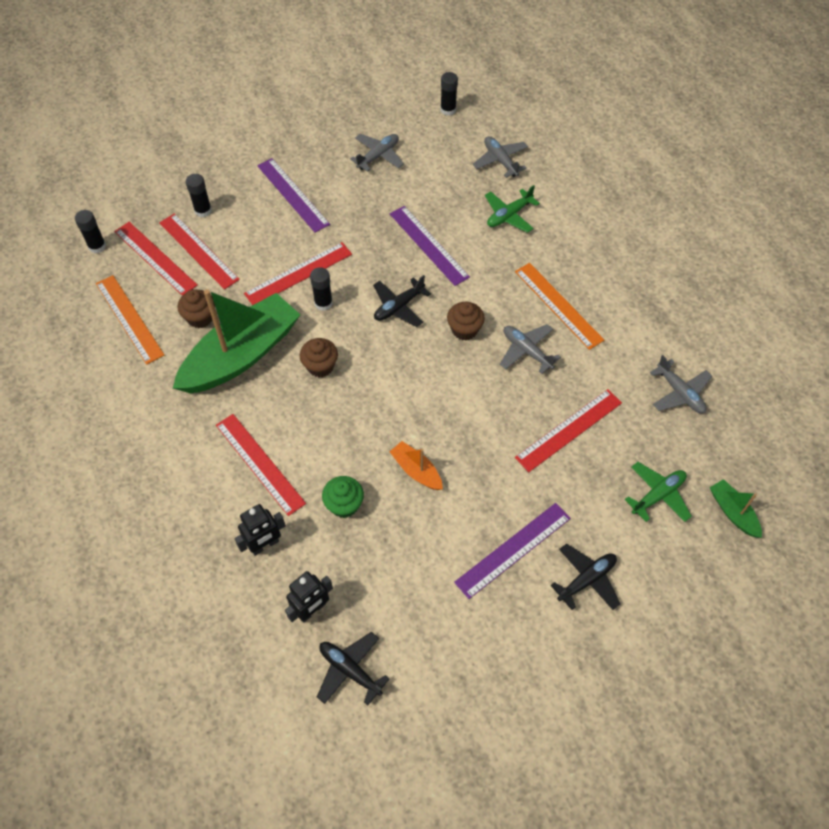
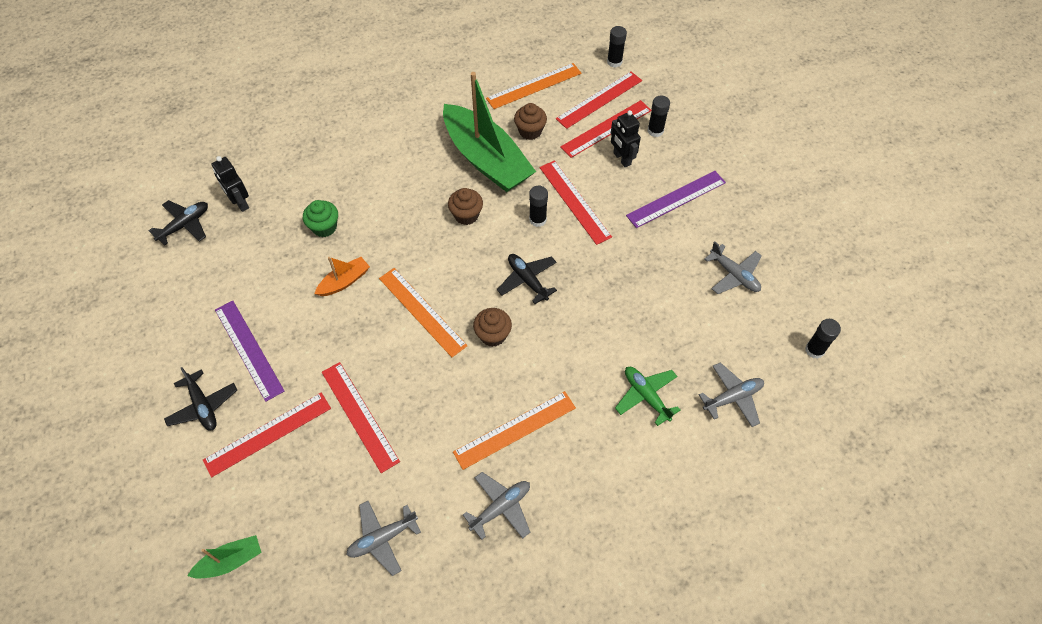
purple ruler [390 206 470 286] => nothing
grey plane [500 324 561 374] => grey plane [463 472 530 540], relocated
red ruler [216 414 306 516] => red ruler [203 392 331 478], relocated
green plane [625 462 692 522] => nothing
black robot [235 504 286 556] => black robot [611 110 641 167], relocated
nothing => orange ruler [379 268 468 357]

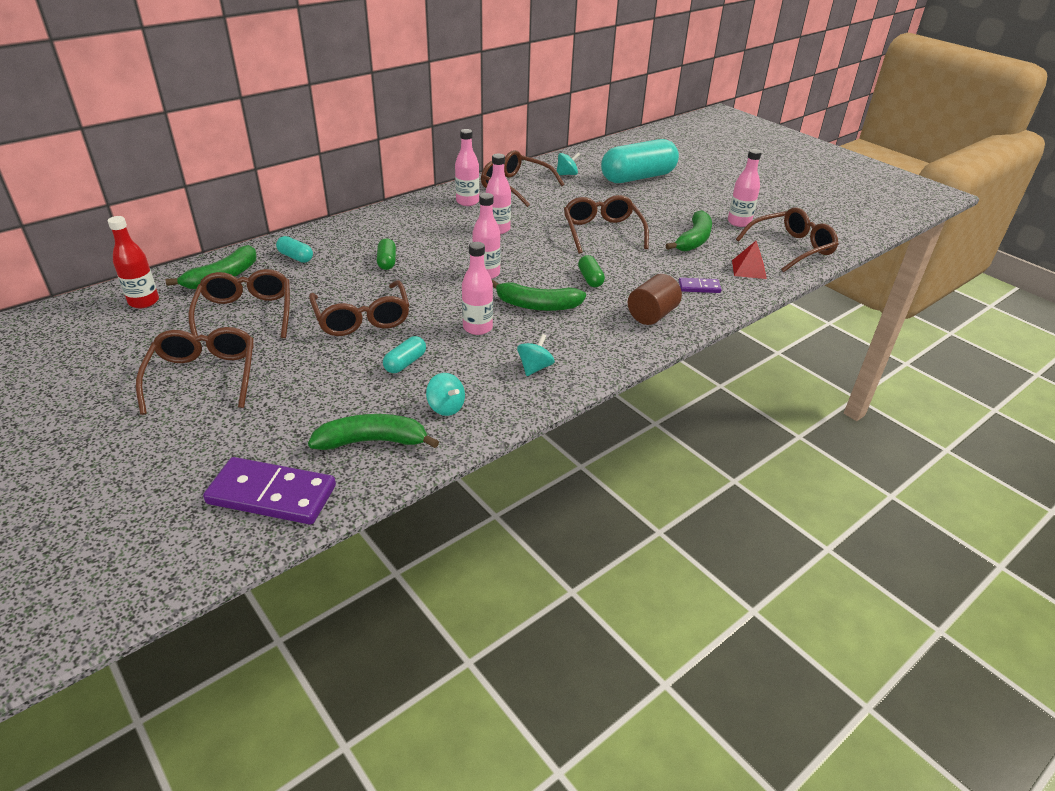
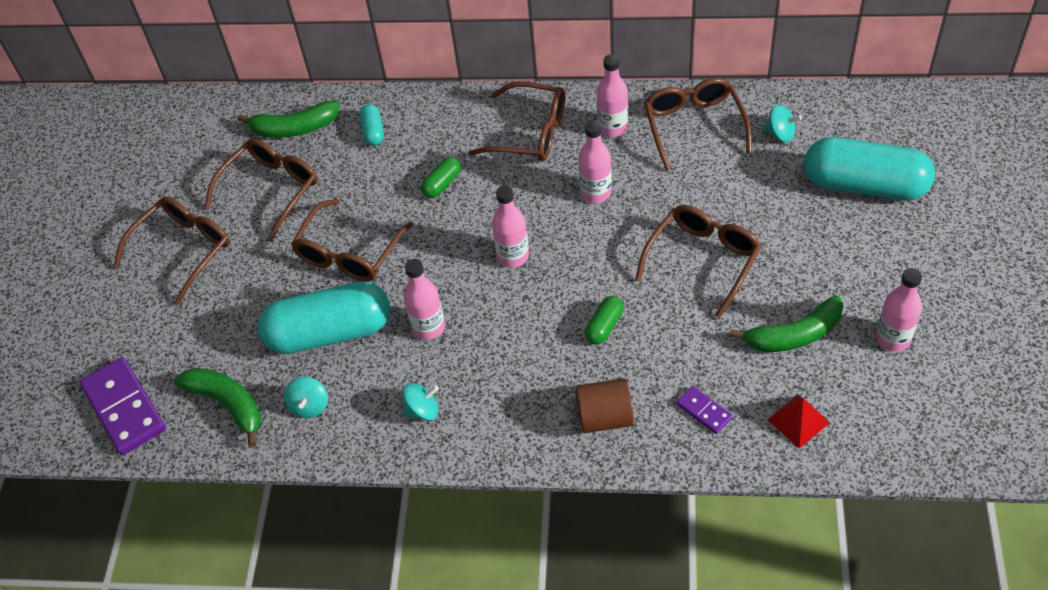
brown glasses [736 207 839 273] => brown glasses [468 81 565 161], relocated
red bottle [108 216 159 308] => nothing
green banana [492 279 586 311] => nothing
turquoise capsule [383 336 426 373] => turquoise capsule [258 281 390 354], x2.35

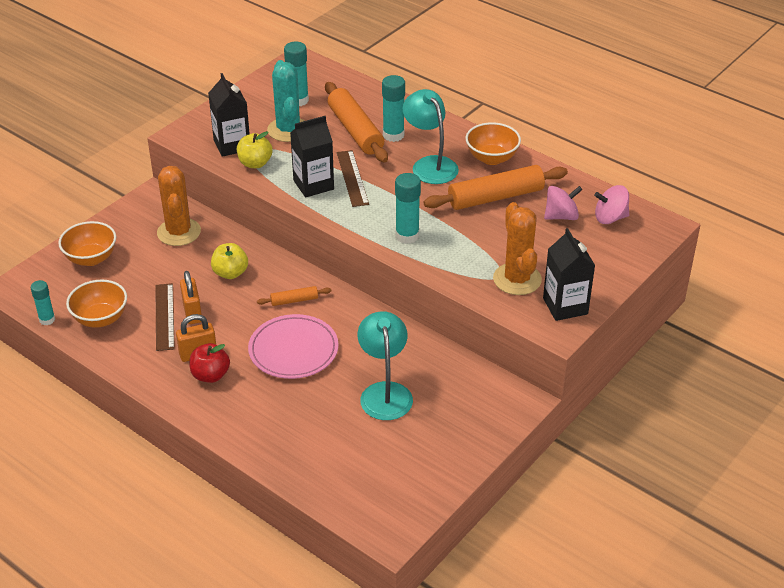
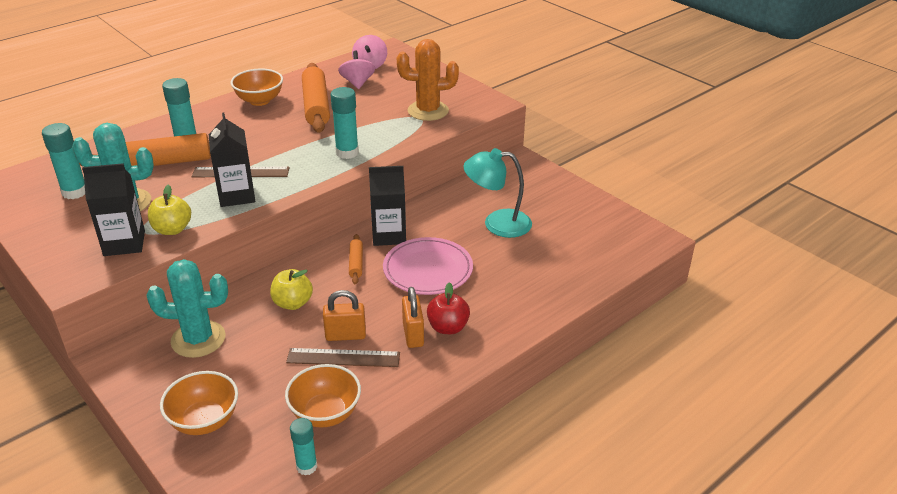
turquoise lamp [403 89 459 184] => nothing
orange cactus [157 166 201 246] => turquoise cactus [146 259 228 358]
black carton [543 228 595 321] => black carton [369 166 406 246], relocated

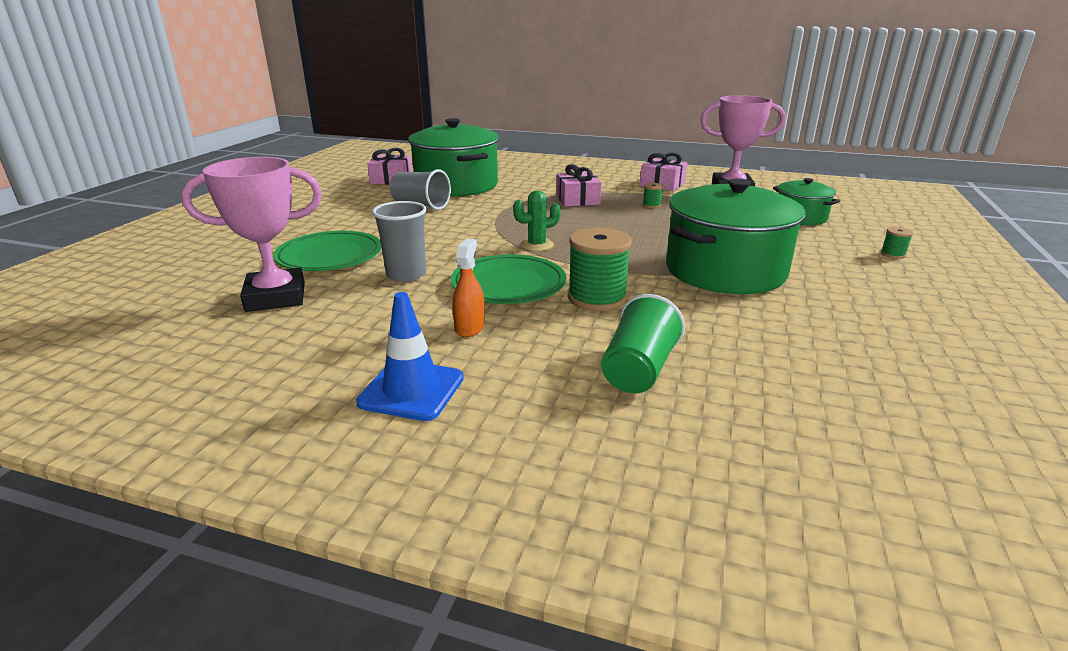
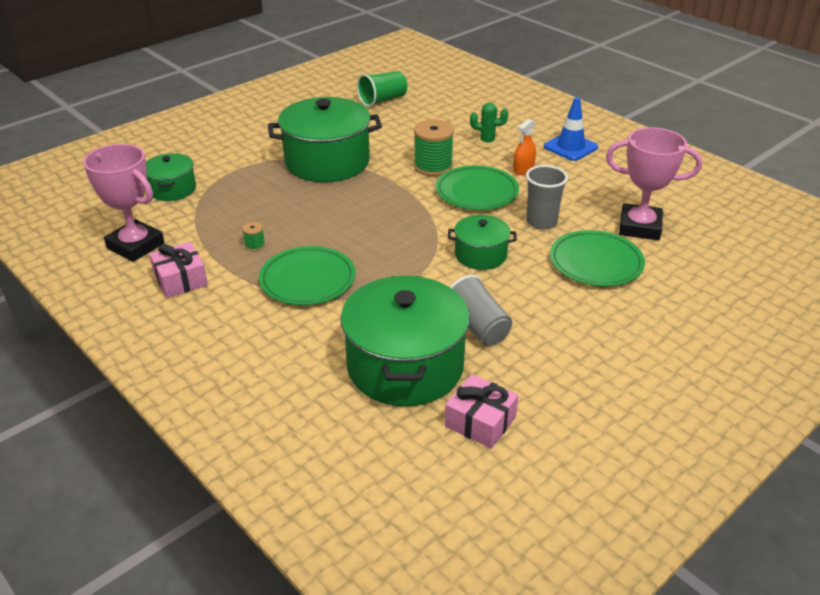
pink gift [556 164 602 207] => green plate [259 246 355 305]
green cactus [513 190 561 251] => green cactus [470 102 508 148], relocated
green spool [881 227 913 259] => nothing
green cup [601 294 685 393] => green cup [357 71 407 107], relocated
nothing => green pot [448 215 517 270]

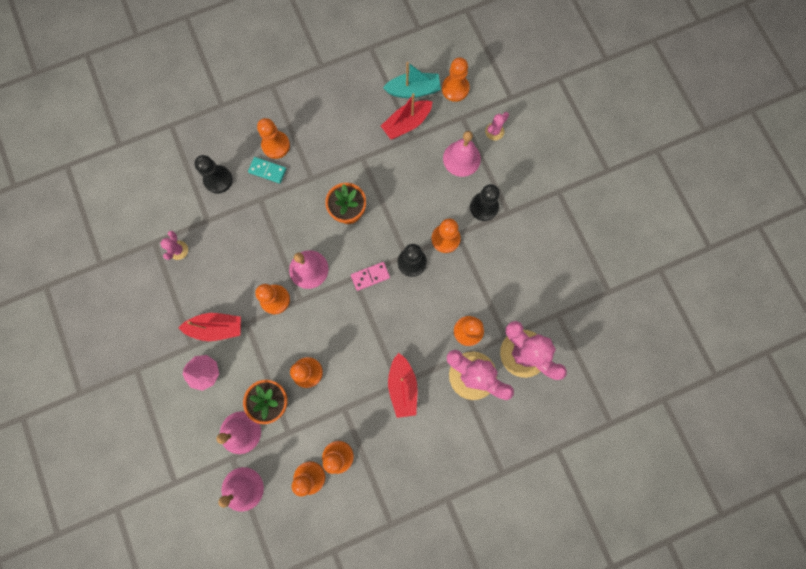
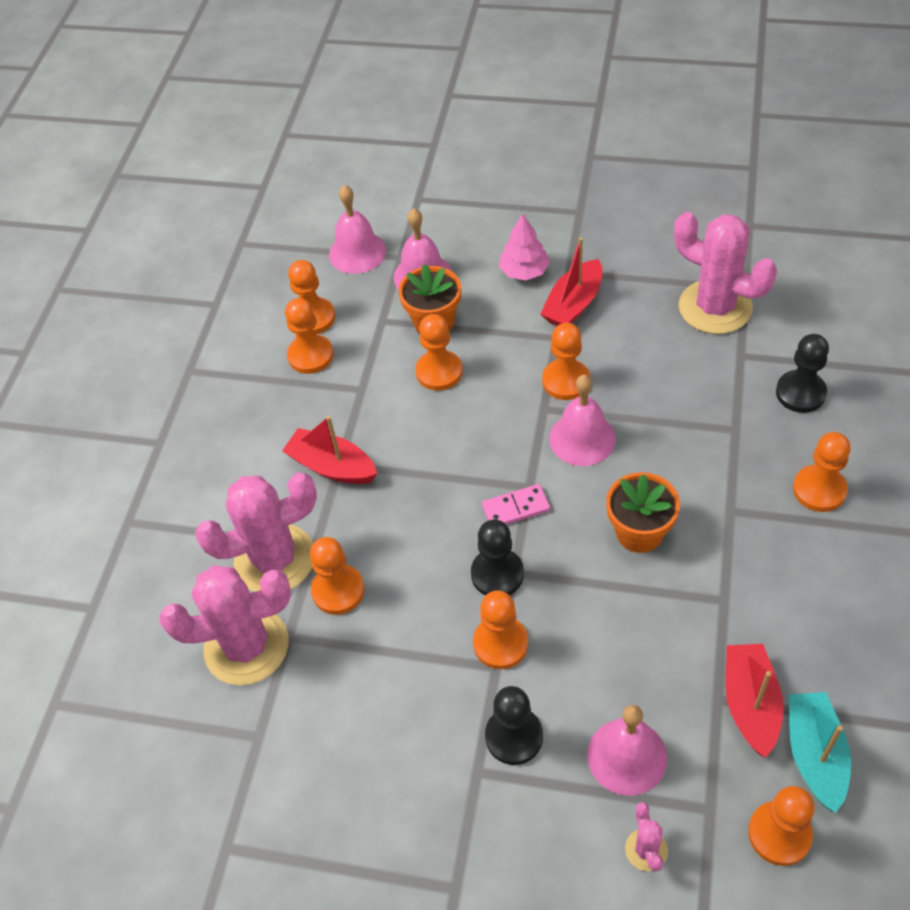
turquoise boat [383 62 441 98] => turquoise boat [789 692 851 813], 150 degrees clockwise
turquoise domino [248 157 286 184] => nothing
pink cactus [160 231 188 260] => pink cactus [674 212 777 334], x2.30
pink domino [351 262 390 291] => pink domino [482 484 550 525], 60 degrees clockwise

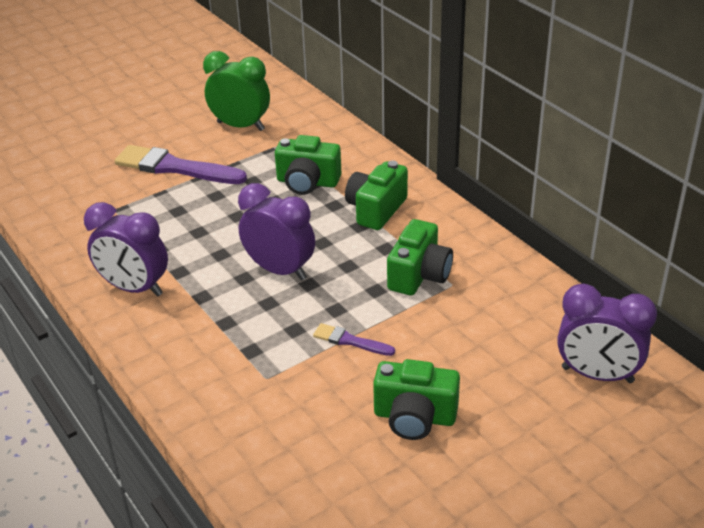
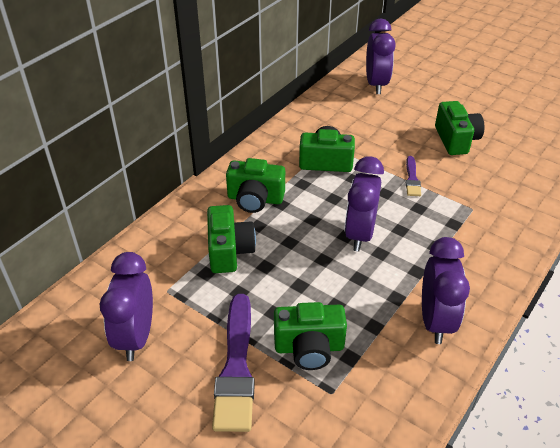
green clock [203 51 270 131] => purple clock [100 252 153 361]
nothing => green camera [274 302 347 370]

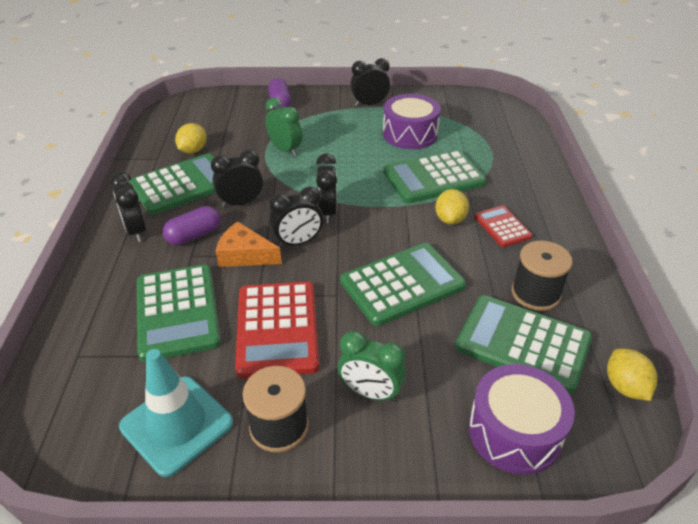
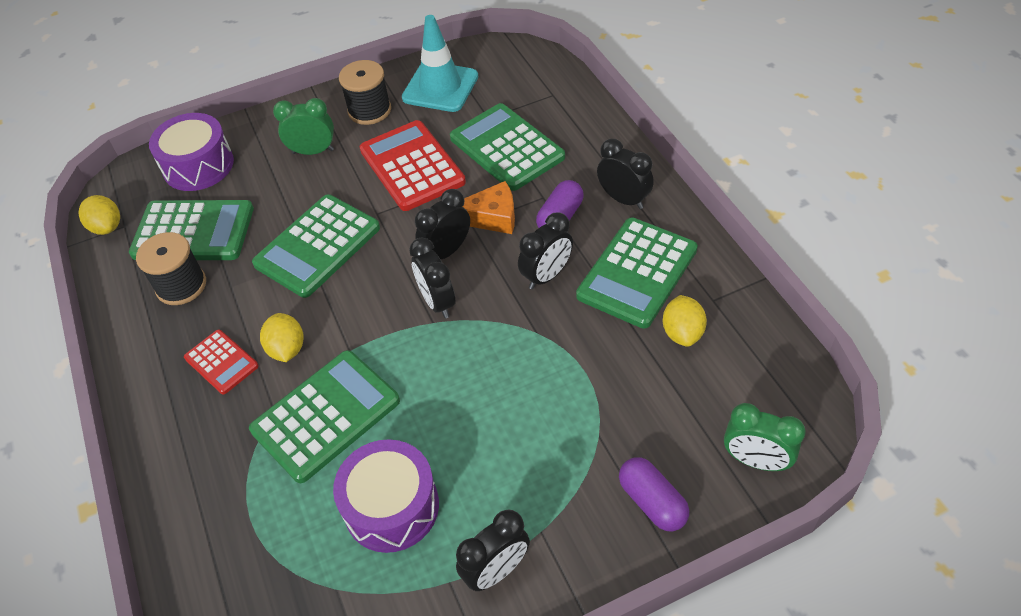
green clock [265 98 302 156] => green clock [724 403 806 471], relocated

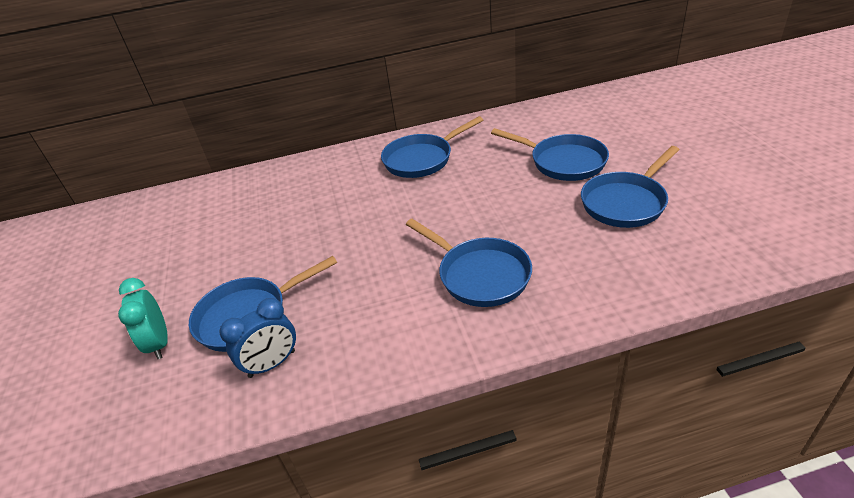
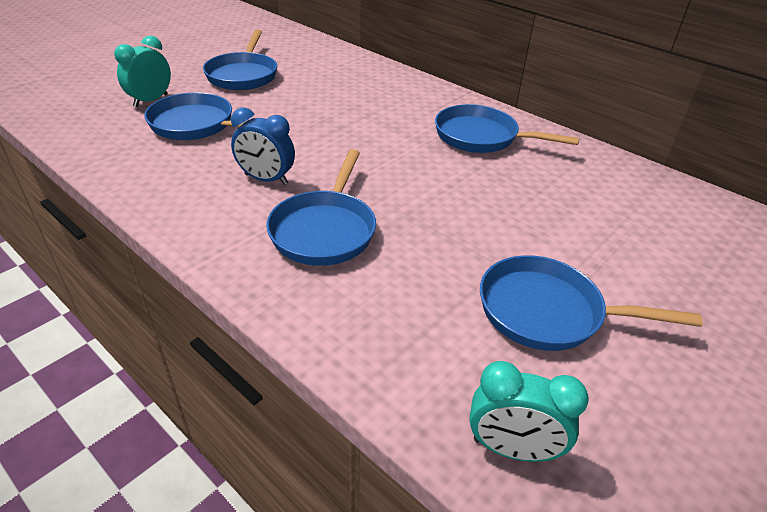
blue pan [491 128 609 181] => blue pan [203 29 277 90], relocated
blue clock [220 298 296 378] => blue clock [231 108 295 185], relocated
nothing => turquoise clock [469 361 589 462]

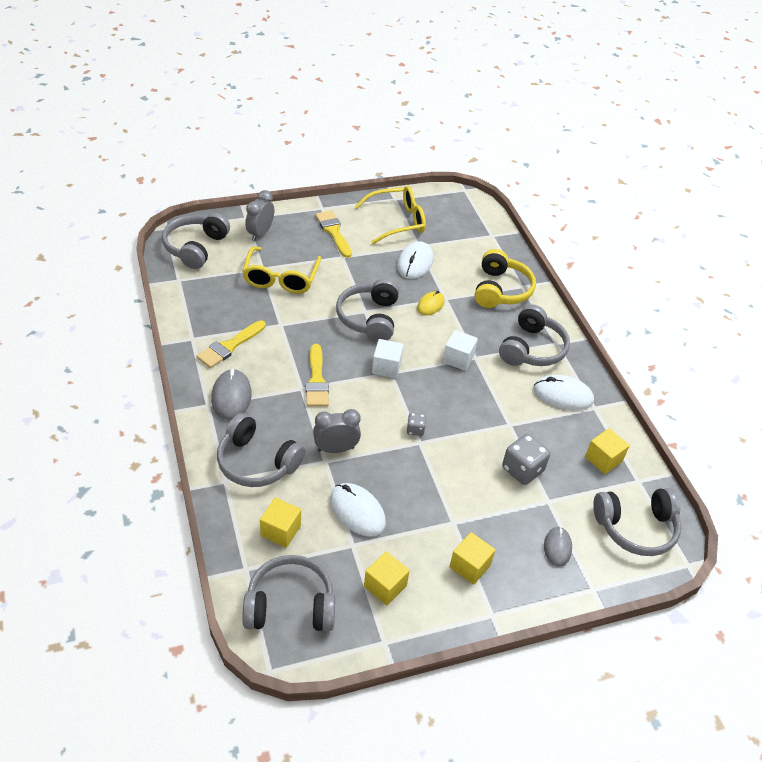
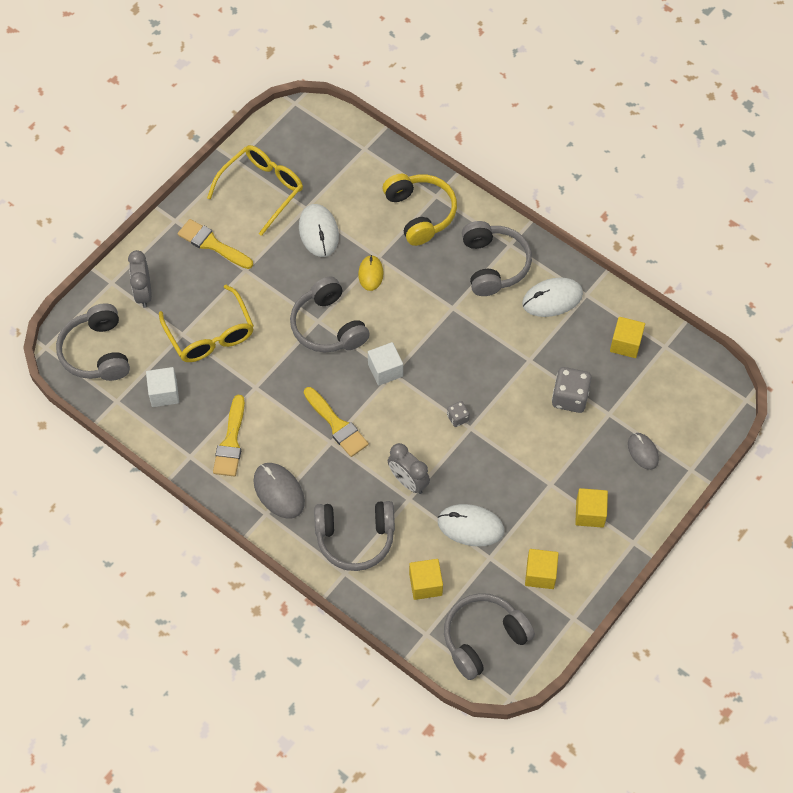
white cube [443 330 478 371] => white cube [146 367 179 407], relocated
grey clock [313 409 361 453] => grey clock [388 443 430 494], 90 degrees counterclockwise
grey headphones [593 488 681 556] => nothing

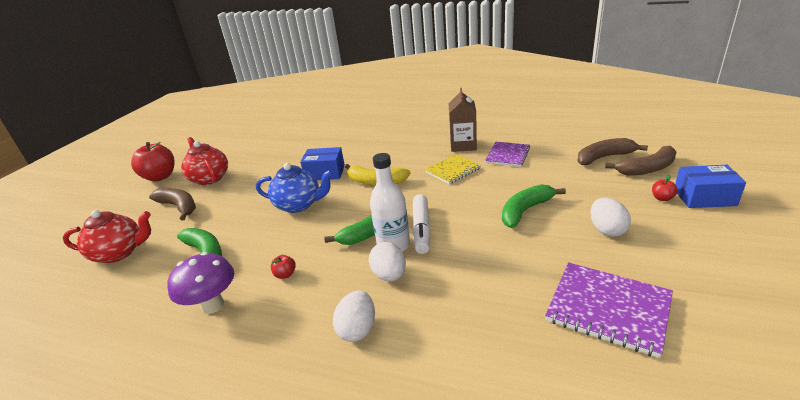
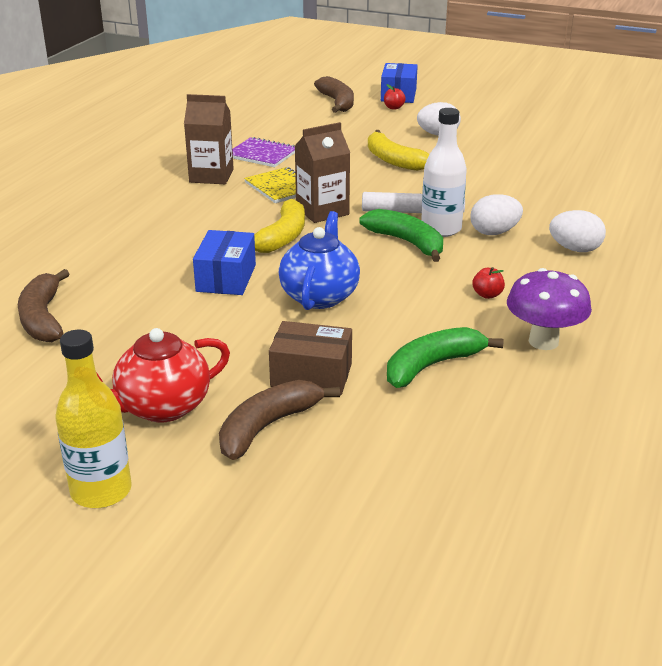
brown banana [578 138 648 165] => brown banana [18 269 69 342], relocated
red apple [131 142 174 181] => yellow bottle [56 330 132 508]
green banana [502 184 566 228] => yellow banana [368 130 429 171]
red teapot [63 210 151 263] => nothing
purple notebook [545 262 673 358] => nothing
nothing => brown carton [295 122 350 223]
nothing => brown box [269 321 352 395]

